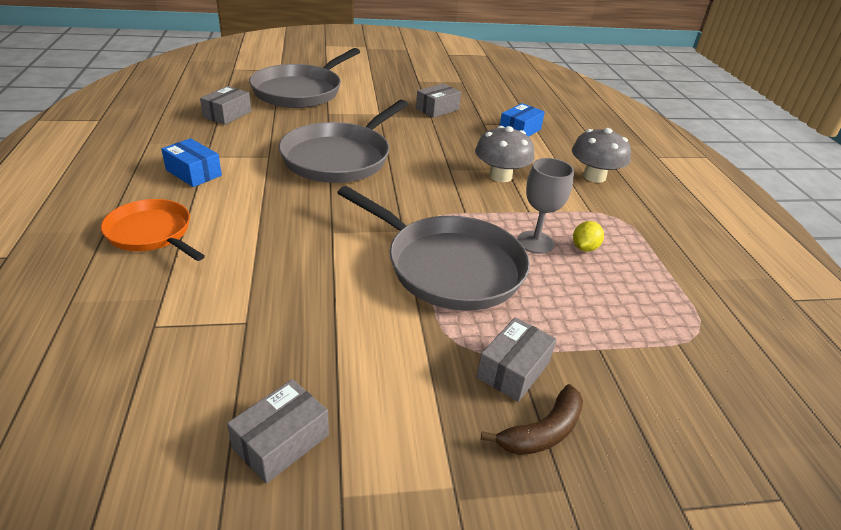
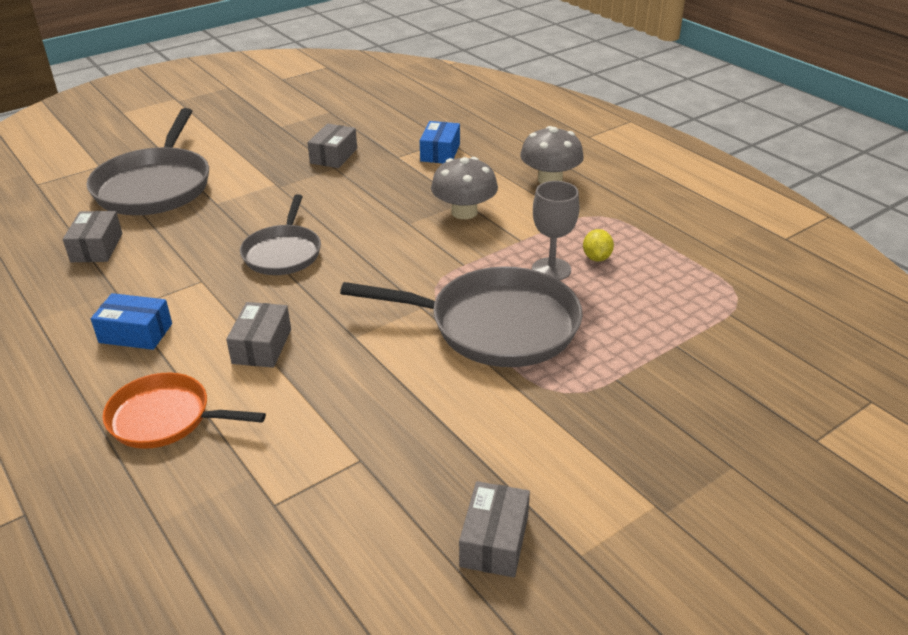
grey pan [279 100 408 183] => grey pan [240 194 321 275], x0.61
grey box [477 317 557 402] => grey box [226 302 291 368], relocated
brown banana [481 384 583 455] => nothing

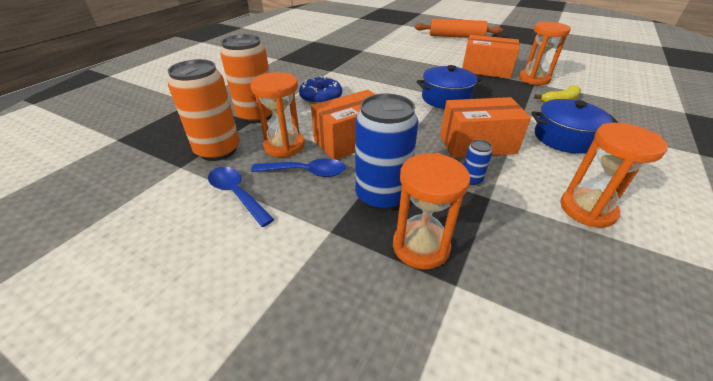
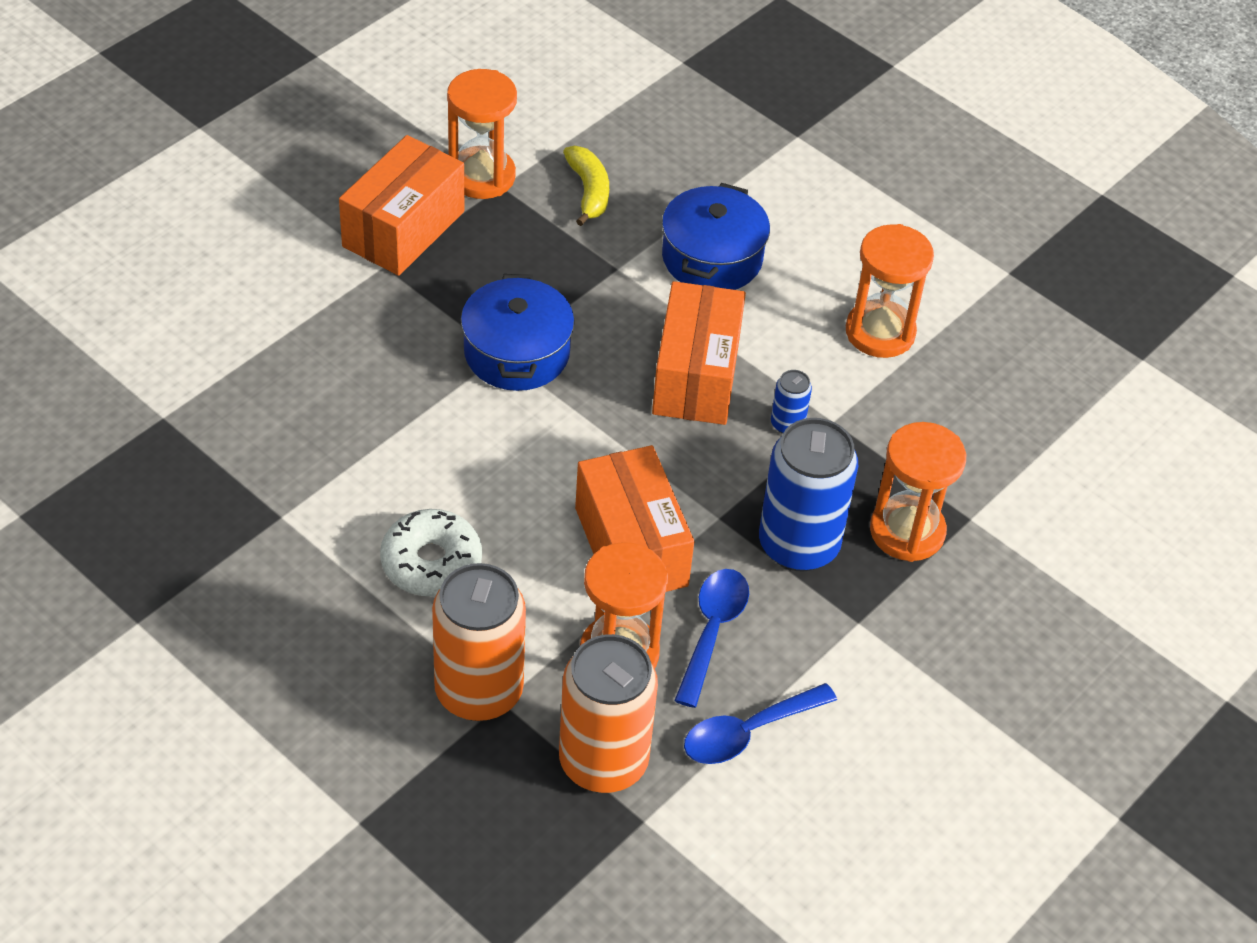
orange rolling pin [415 19 503 38] => nothing
blue donut [299 76 342 104] => white donut [380 509 482 597]

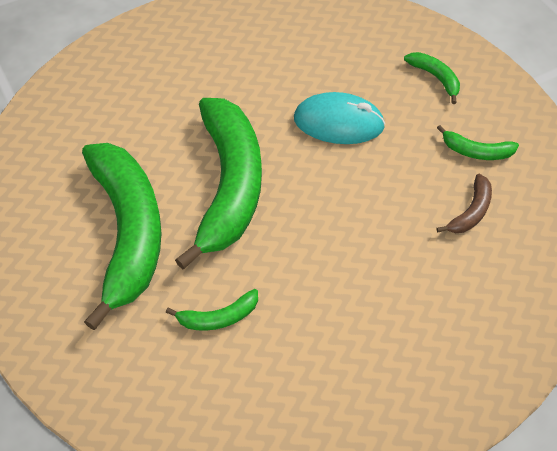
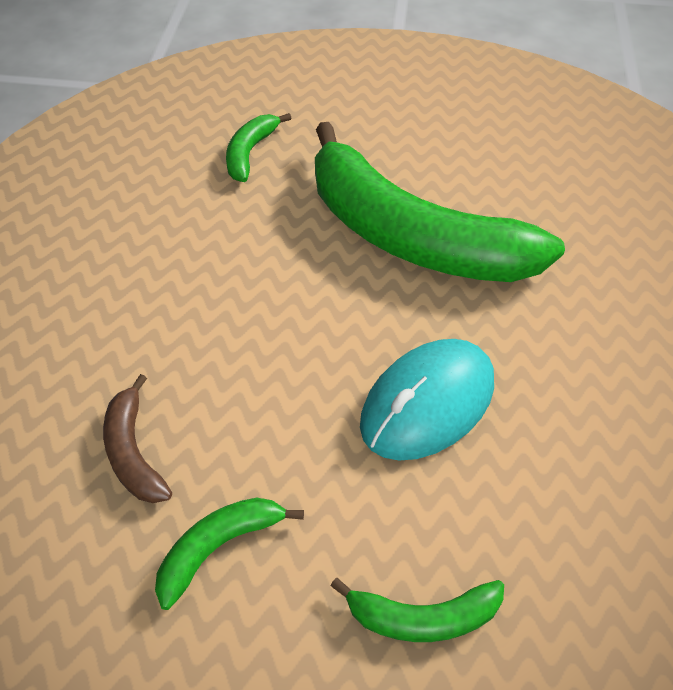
green banana [82 143 162 330] => nothing

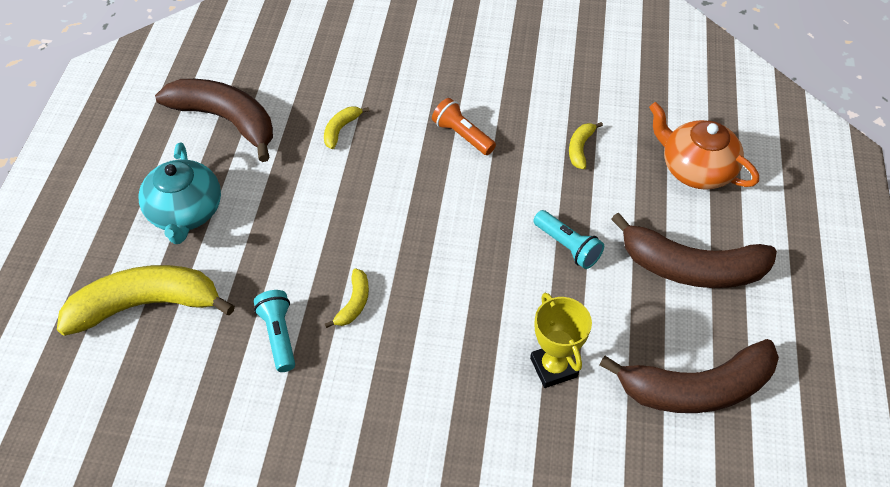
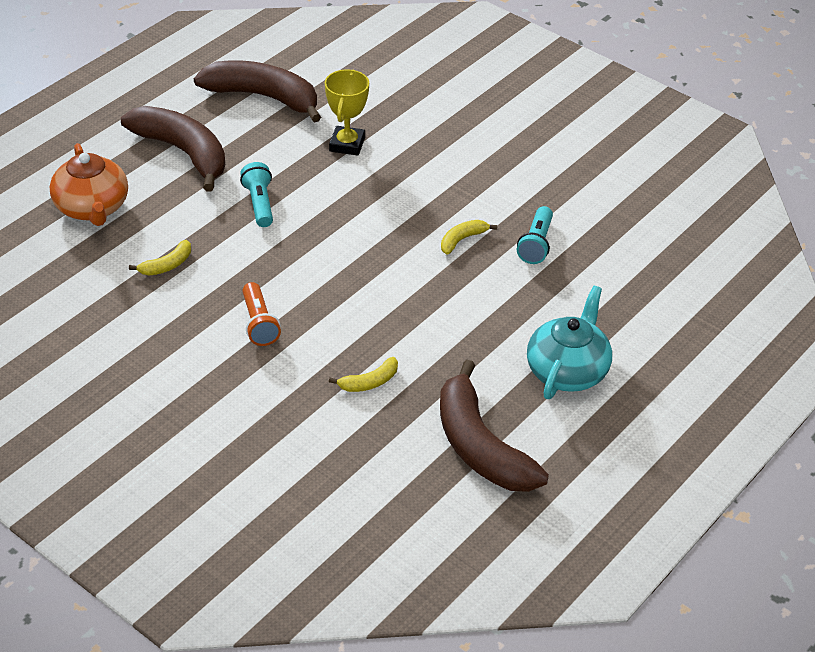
yellow banana [57 265 235 336] => nothing

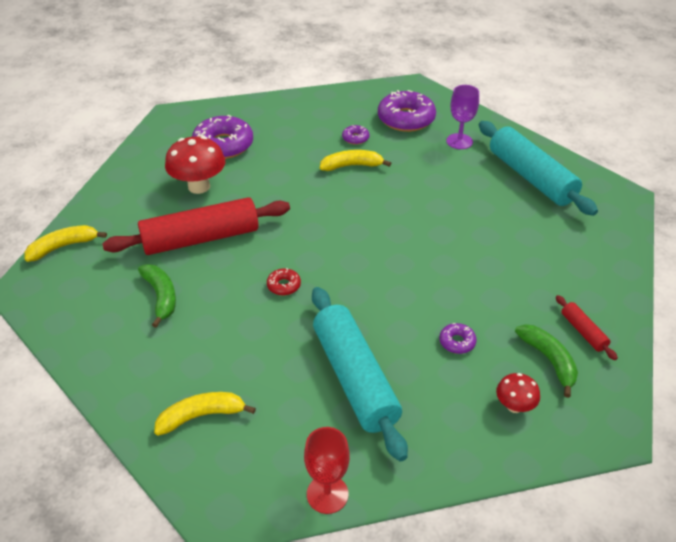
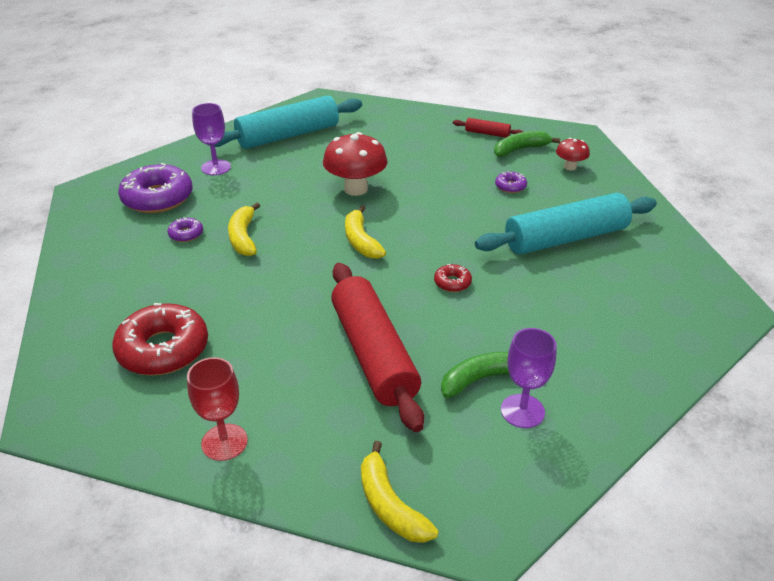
purple donut [192 115 253 159] => red donut [112 303 208 375]
red mushroom [165 136 225 194] => red mushroom [323 132 388 196], relocated
red rolling pin [556 295 618 360] => red rolling pin [453 118 523 138], 45 degrees clockwise
yellow banana [154 392 256 436] => yellow banana [345 205 386 259], relocated
red goblet [304 427 350 514] => red goblet [187 357 248 461], relocated
nothing => purple goblet [501 328 557 428]

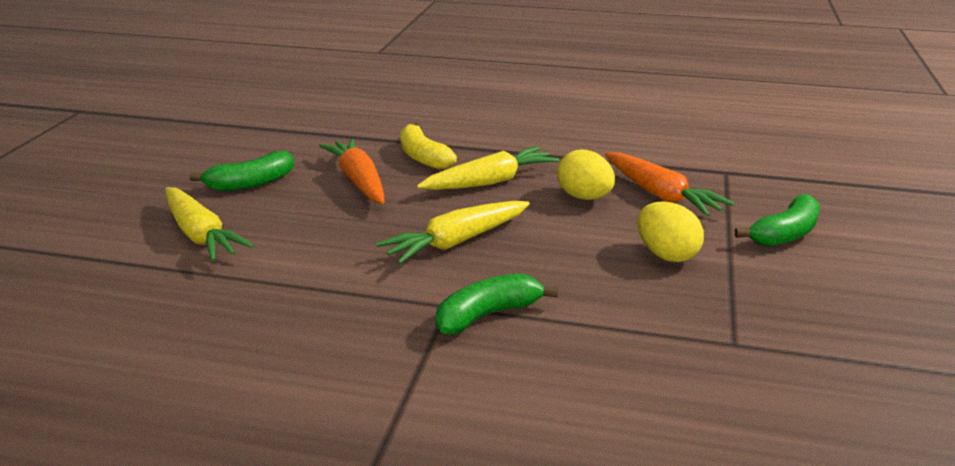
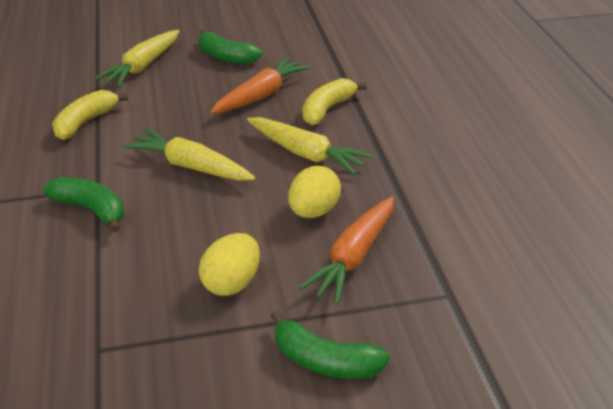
nothing => yellow banana [52 90 128 140]

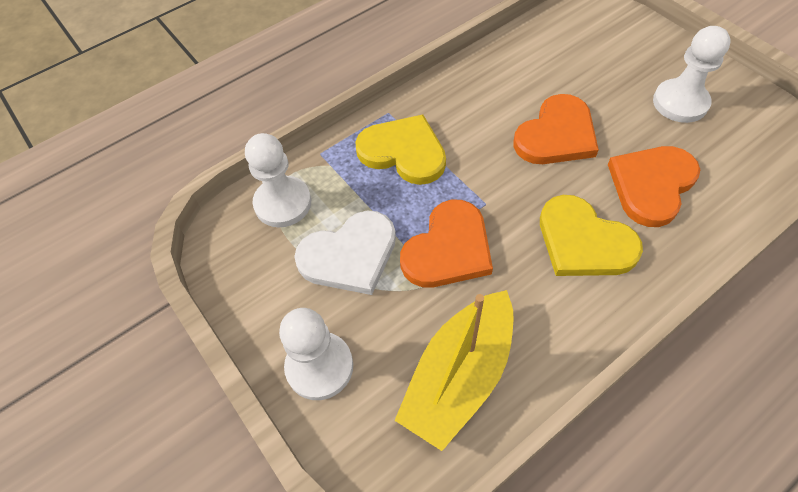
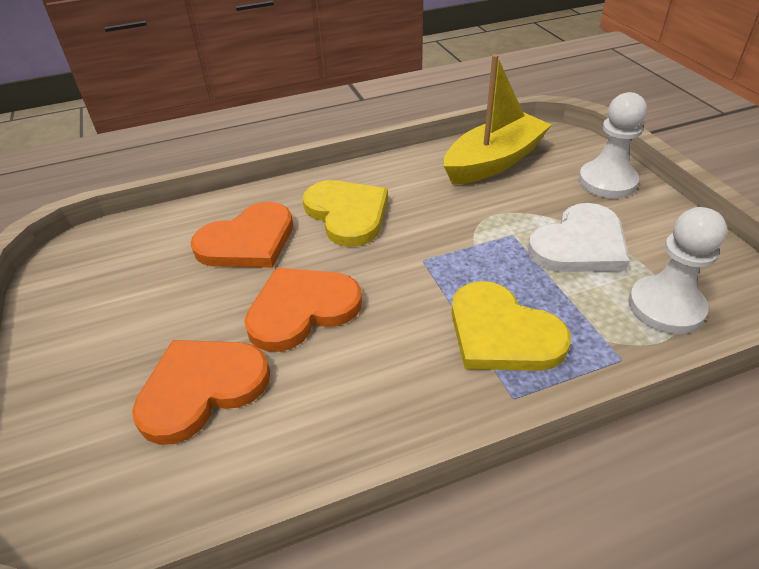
white pawn [653 26 731 123] => nothing
orange heart [400 199 493 288] => orange heart [132 340 270 445], relocated
white heart [294 211 396 295] => white heart [528 203 630 272], 150 degrees clockwise

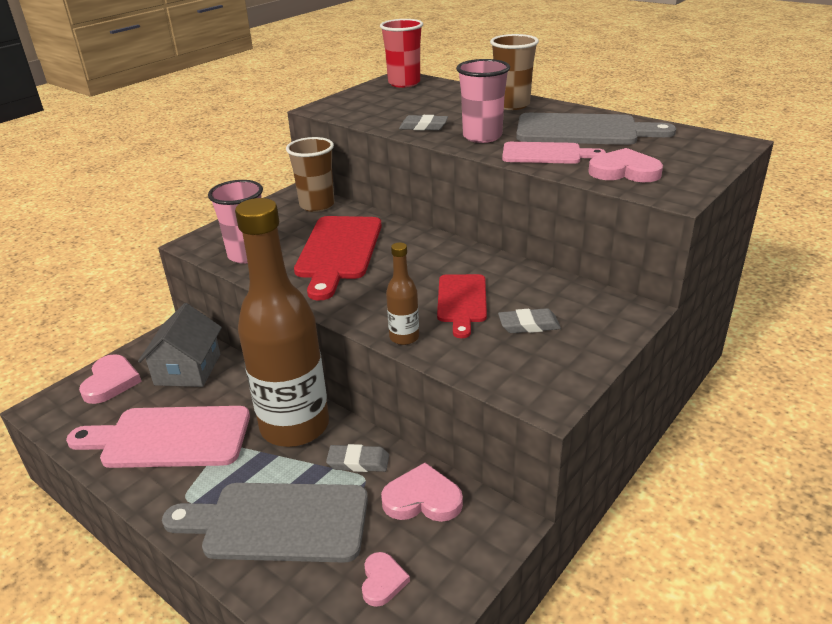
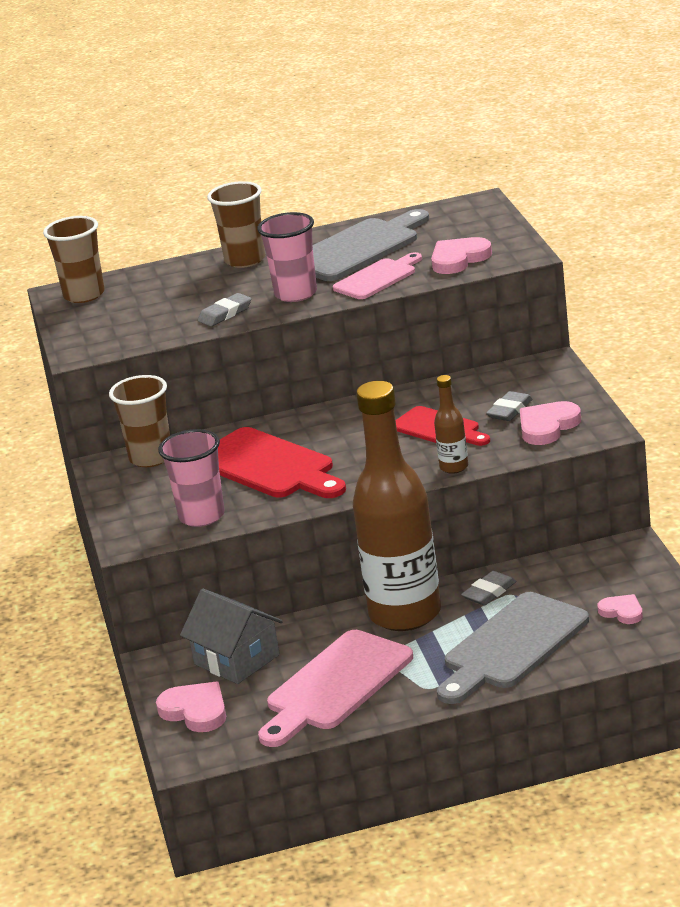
red cup [380 19 423 88] => brown cup [43 216 104 303]
pink heart [381 462 463 522] => pink heart [520 401 581 445], relocated

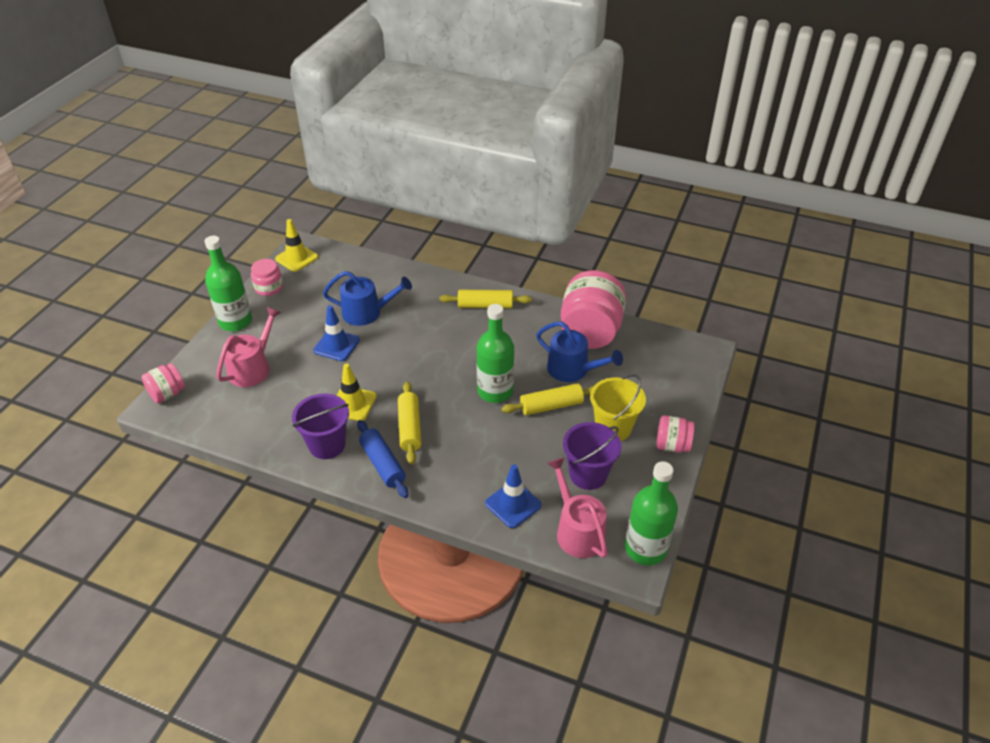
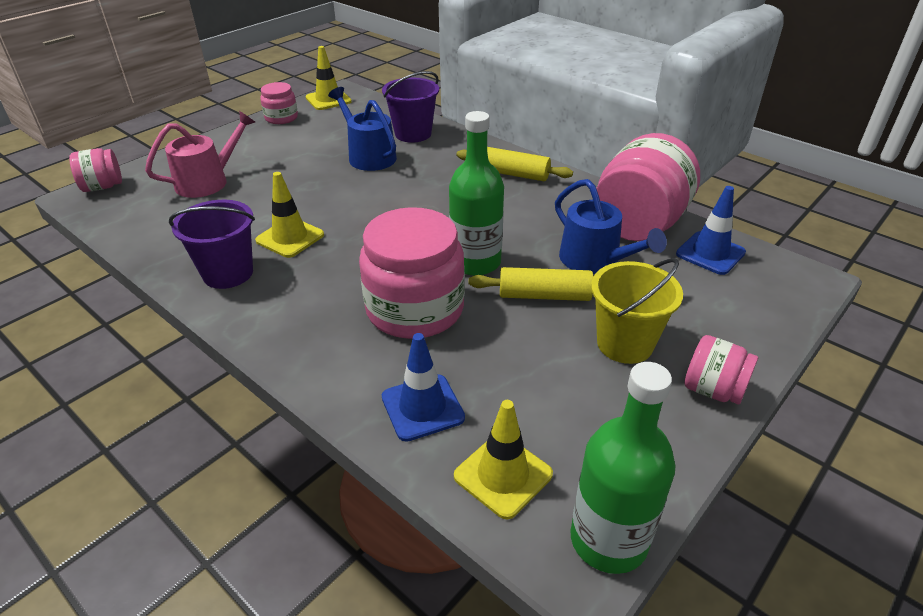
green bottle [205 236 252 331] => nothing
blue watering can [323 271 412 326] => blue watering can [328 87 397 171], 150 degrees counterclockwise
blue traffic cone [313 305 360 361] => blue traffic cone [676 186 746 275], relocated
yellow rolling pin [398 382 421 464] => nothing
blue rolling pin [357 420 409 498] => nothing
purple bucket [563 422 622 490] => purple bucket [382 71 439 143], relocated
pink watering can [547 458 608 558] => yellow traffic cone [454 400 553 520]
nothing => pink jar [359 207 465 339]

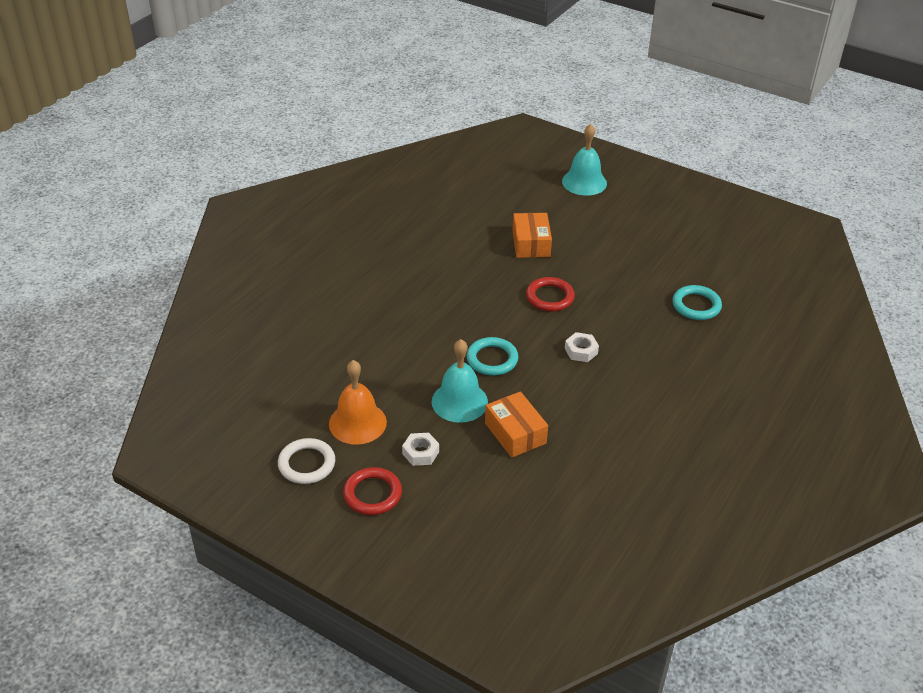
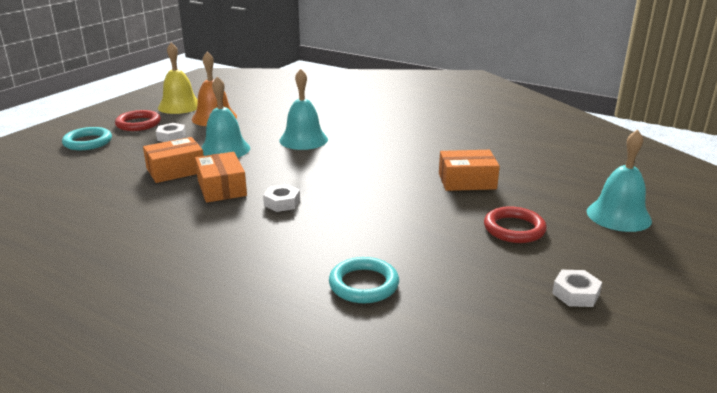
red ring [526 277 575 312] => red ring [484 206 547 243], relocated
turquoise ring [466 337 518 376] => turquoise ring [62 127 112 150], relocated
white ring [278 438 335 484] => yellow bell [158 42 198 114]
nothing => turquoise bell [279 69 328 150]
nothing => orange box [195 152 247 203]
nothing => white nut [552 270 602 307]

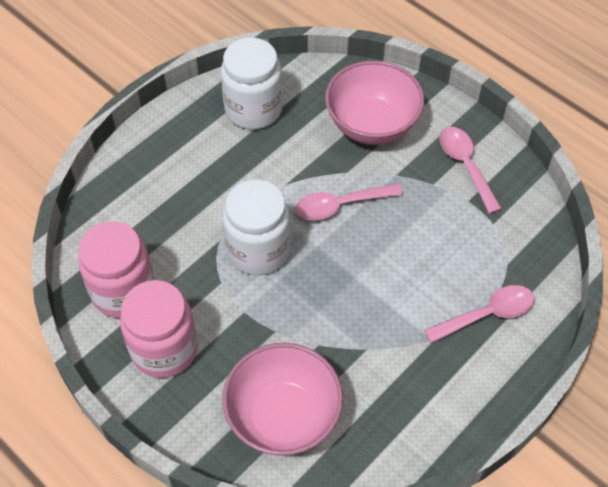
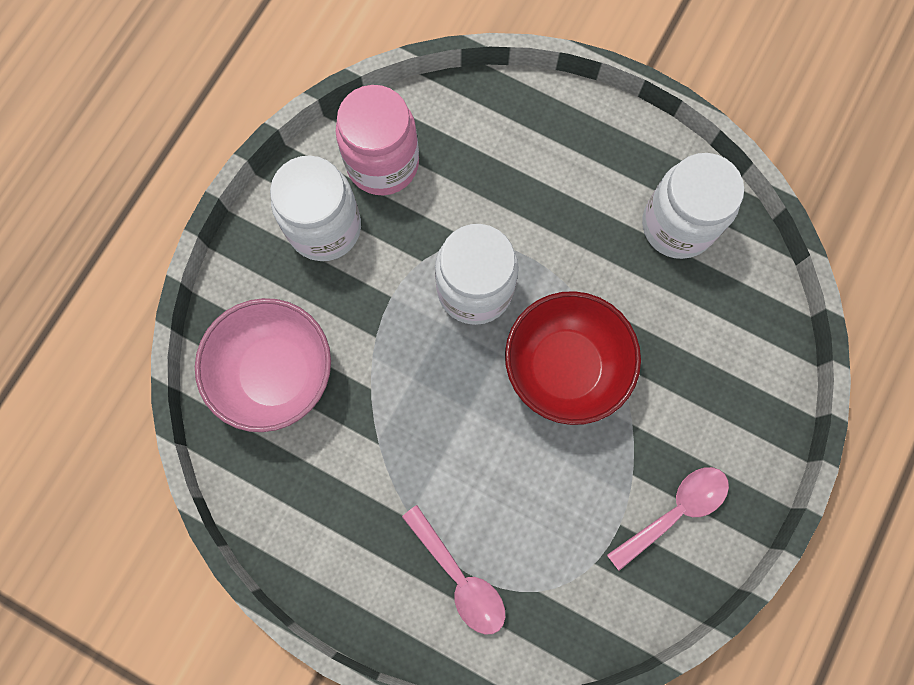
pink bowl [325 61 424 145] => nothing
pink spoon [296 183 403 220] => red bowl [505 291 641 425]
pink jar [120 280 198 378] => white jar [270 155 361 261]

